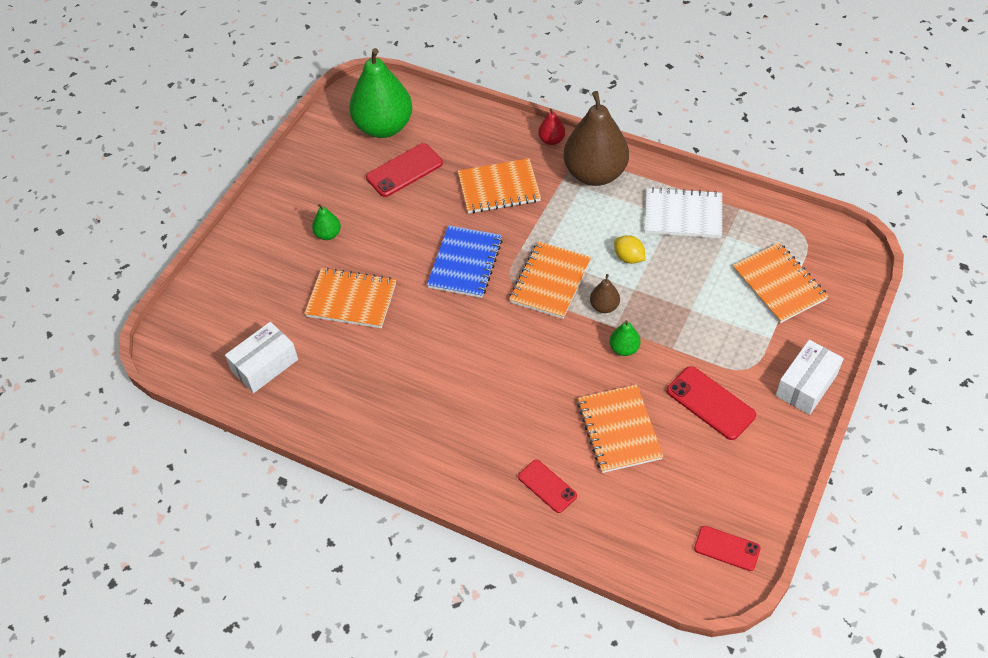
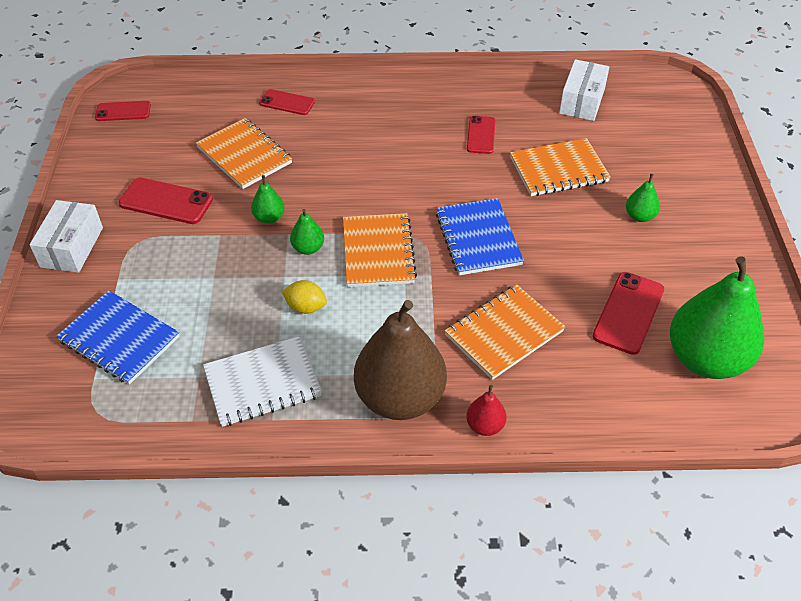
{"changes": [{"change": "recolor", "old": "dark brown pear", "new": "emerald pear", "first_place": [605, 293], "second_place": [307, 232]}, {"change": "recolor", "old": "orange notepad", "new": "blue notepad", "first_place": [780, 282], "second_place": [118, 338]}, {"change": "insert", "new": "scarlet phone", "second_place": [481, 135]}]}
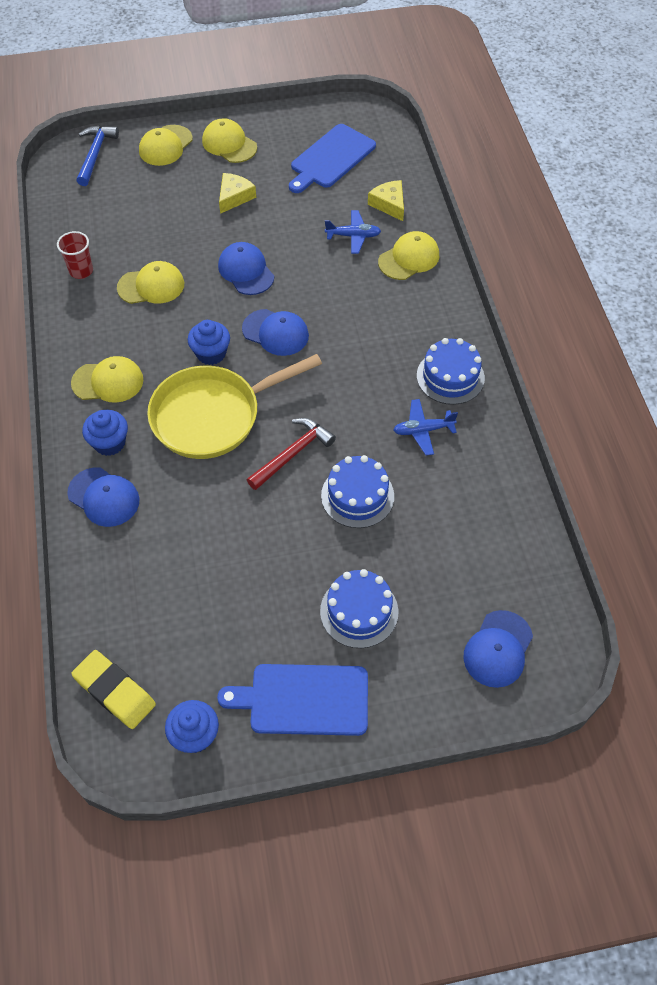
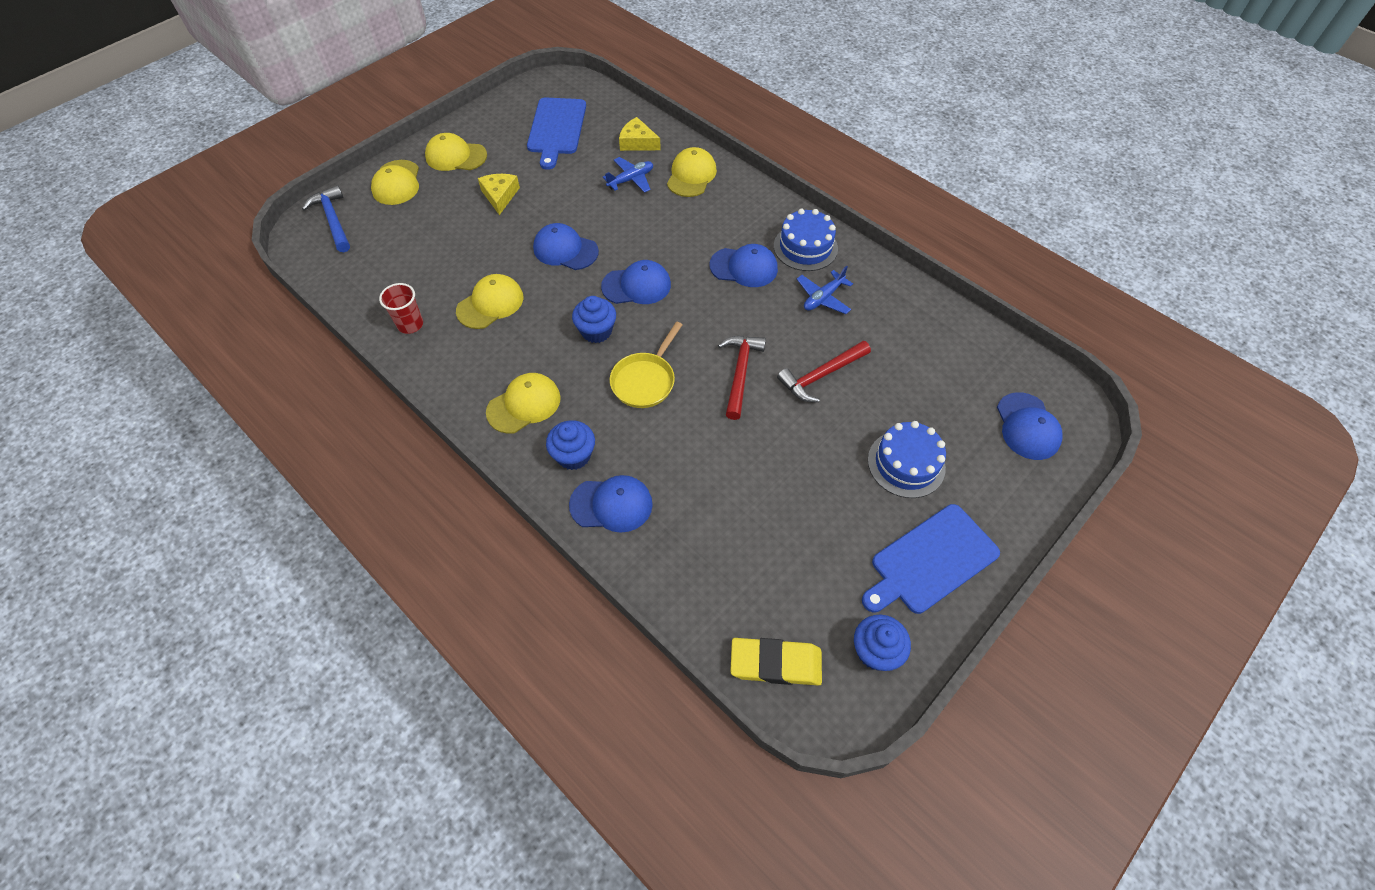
{"changes": [{"change": "resize", "old": "yellow pan", "first_place": [234, 406], "second_place": [646, 365], "factor": 0.58}, {"change": "replace", "old": "blue gateau", "new": "scarlet carpenter's hammer", "first_place": [357, 491], "second_place": [824, 371]}, {"change": "insert", "new": "blue baseball cap", "second_place": [744, 265]}]}
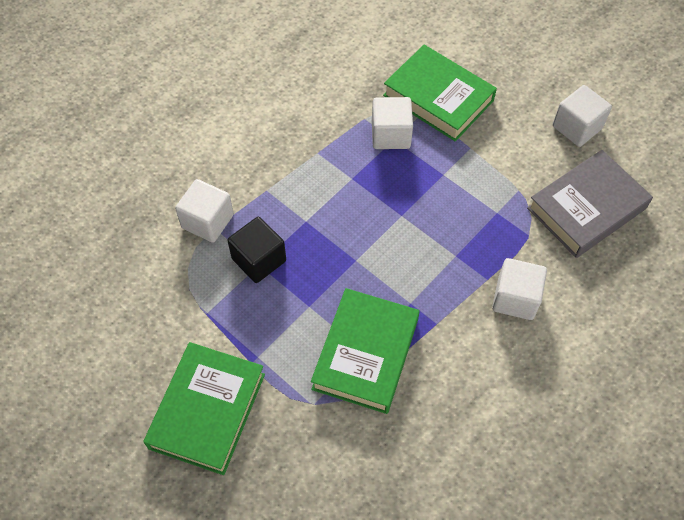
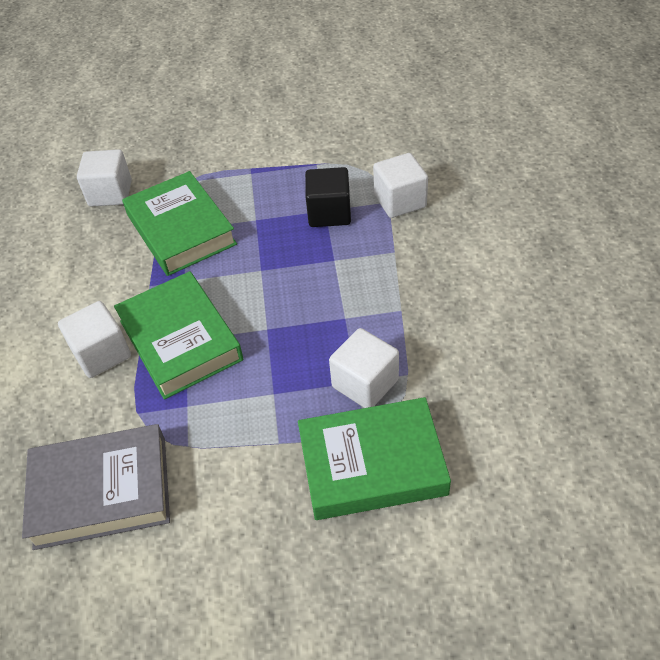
{"changes": [{"change": "move", "old": "emerald book", "first_place": [204, 408], "second_place": [178, 335]}, {"change": "rotate", "old": "ash-grey book", "first_place": [590, 204], "second_place": [96, 487], "degrees": 75}, {"change": "move", "old": "white block", "first_place": [582, 116], "second_place": [104, 178]}]}
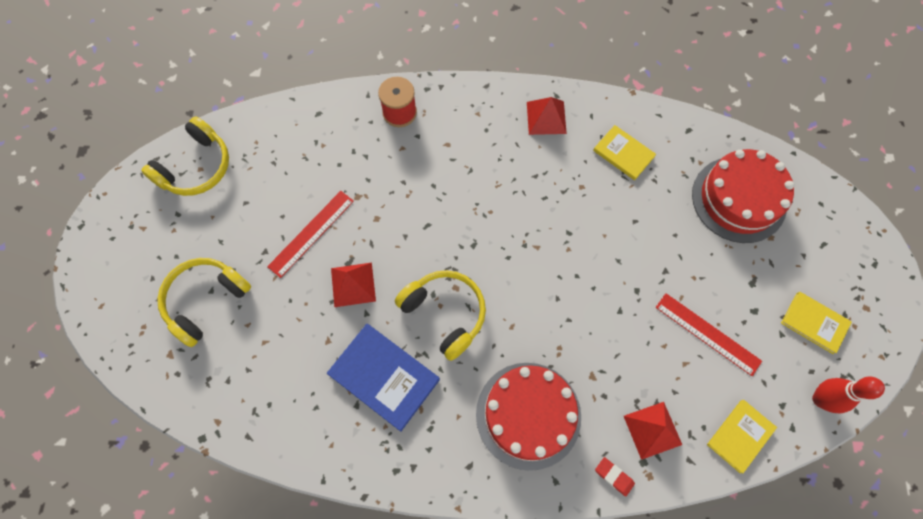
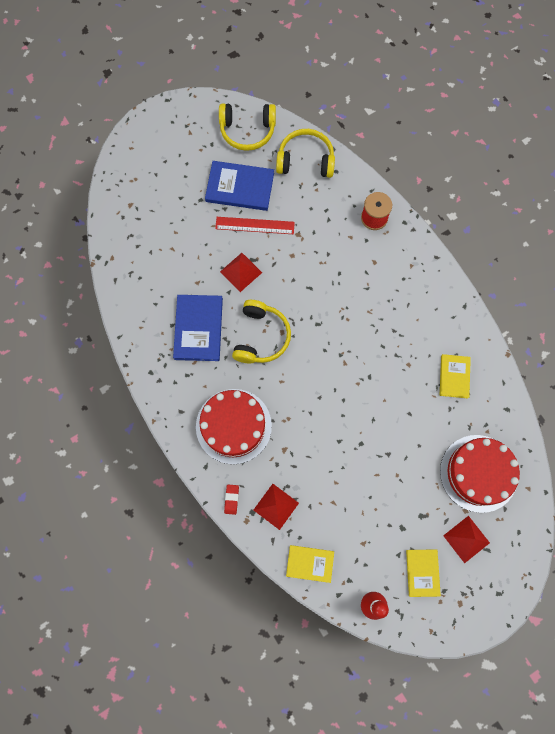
{"changes": [{"change": "move", "old": "yellow headphones", "first_place": [204, 302], "second_place": [305, 153]}, {"change": "move", "old": "scarlet solid pyramid", "first_place": [547, 116], "second_place": [466, 539]}, {"change": "delete", "old": "scarlet ruler", "first_place": [708, 334]}, {"change": "insert", "new": "blue book", "second_place": [239, 186]}]}
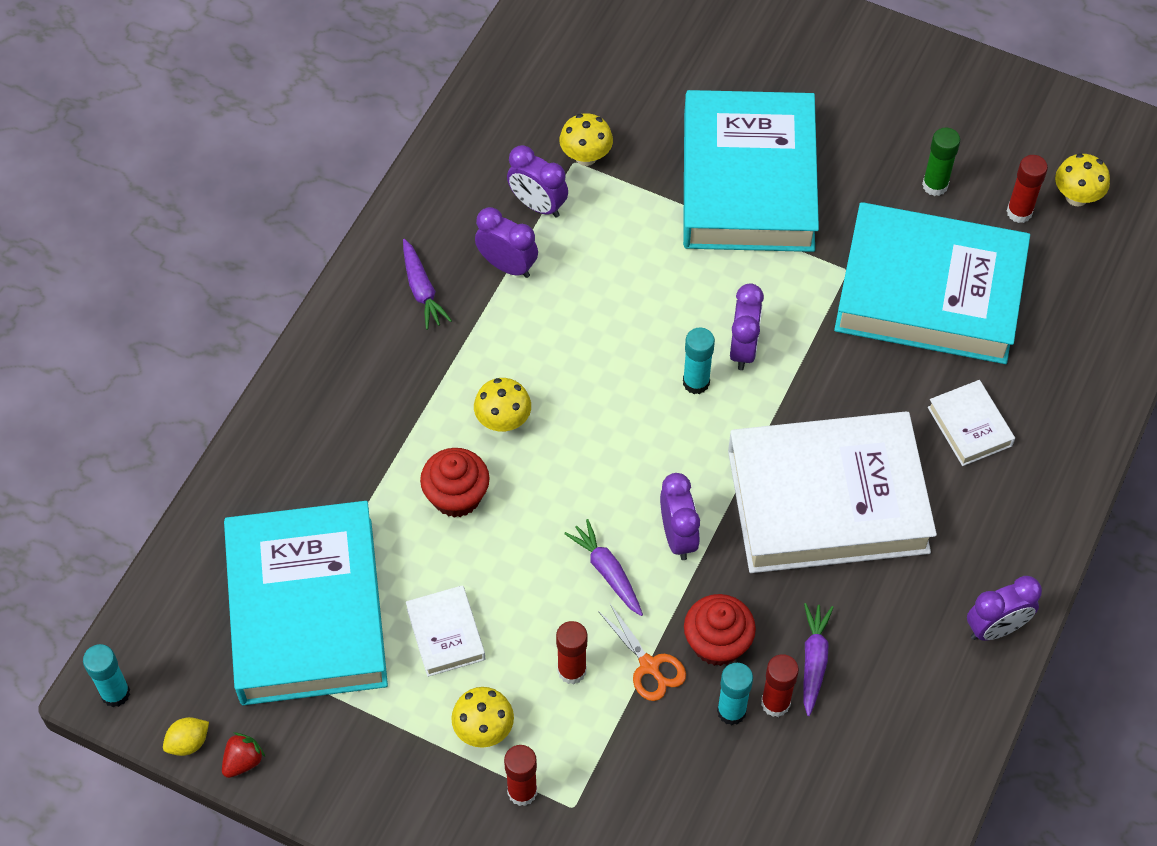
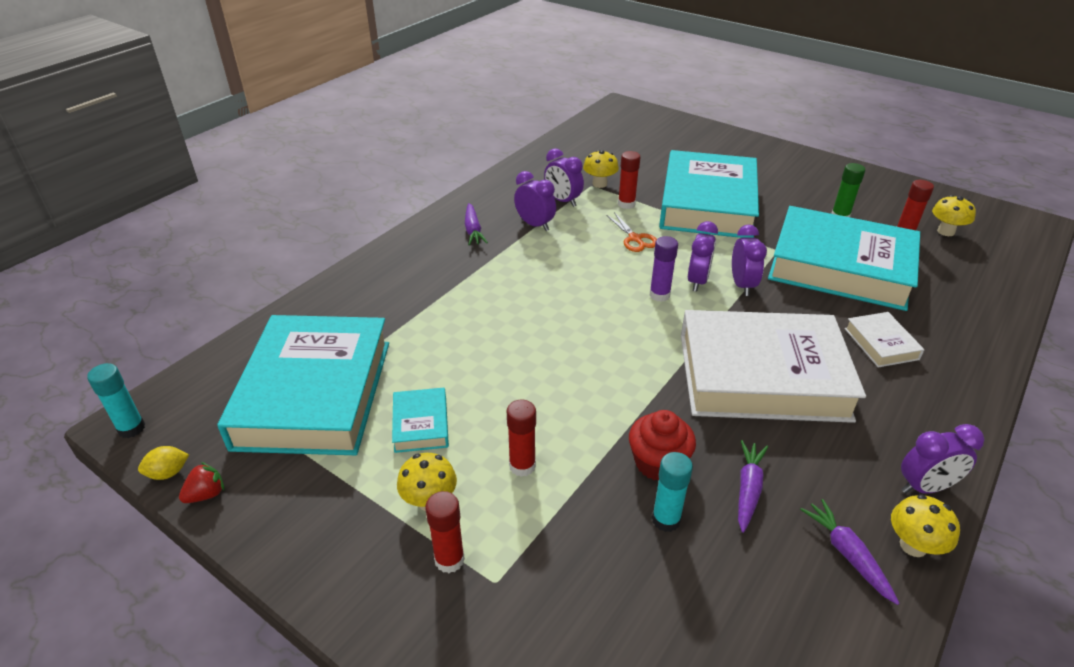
{"changes": [{"change": "recolor", "old": "white book", "new": "teal book", "first_place": [445, 631], "second_place": [420, 420]}, {"change": "delete", "old": "scarlet muffin", "first_place": [455, 483]}, {"change": "move", "old": "yellow toadstool", "first_place": [502, 405], "second_place": [925, 525]}, {"change": "move", "old": "purple root vegetable", "first_place": [603, 567], "second_place": [849, 552]}, {"change": "move", "old": "orange scissors", "first_place": [642, 652], "second_place": [631, 232]}, {"change": "move", "old": "purple clock", "first_place": [680, 516], "second_place": [749, 260]}, {"change": "recolor", "old": "teal glue", "new": "purple glue", "first_place": [699, 360], "second_place": [663, 269]}, {"change": "move", "old": "scarlet glue", "first_place": [780, 685], "second_place": [629, 180]}]}
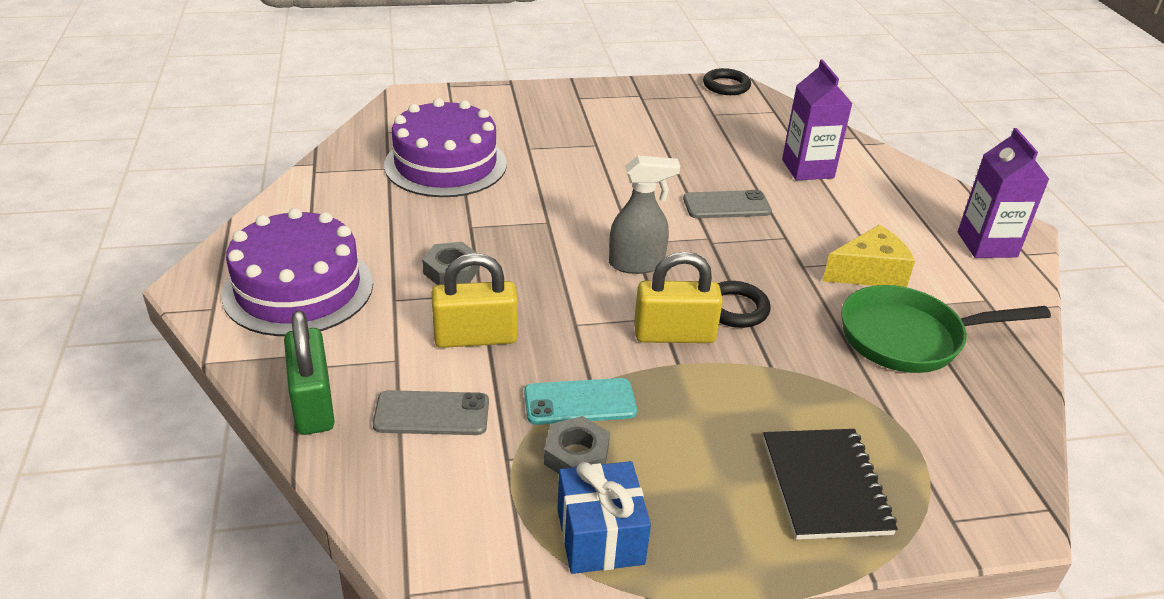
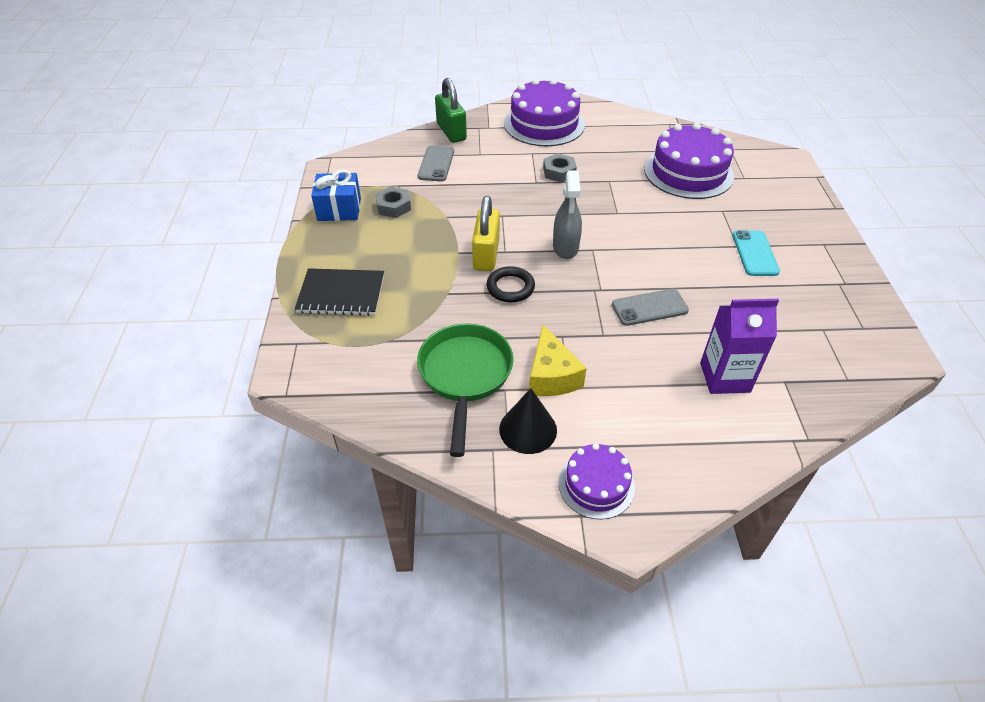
{"changes": [{"change": "rotate", "old": "emerald lock", "first_place": [309, 372], "second_place": [451, 110], "degrees": 75}, {"change": "delete", "old": "yellow lock", "first_place": [474, 300]}, {"change": "move", "old": "teal phone", "first_place": [580, 401], "second_place": [756, 253]}, {"change": "rotate", "old": "ash-grey phone", "first_place": [727, 204], "second_place": [650, 307], "degrees": 75}, {"change": "delete", "old": "ebony ring", "first_place": [727, 81]}, {"change": "replace", "old": "purple juice carton", "new": "purple gateau", "first_place": [1003, 193], "second_place": [597, 481]}, {"change": "insert", "new": "ebony cone", "second_place": [528, 421]}]}
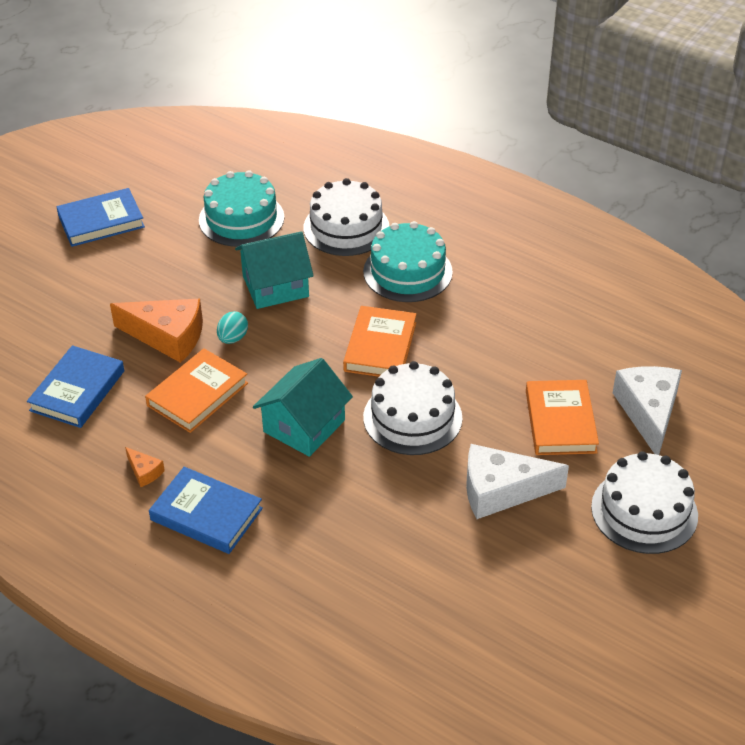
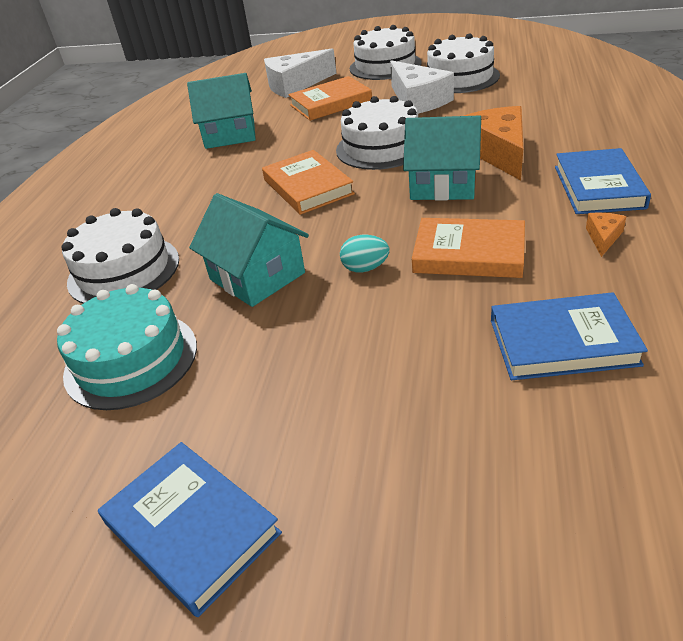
{"changes": [{"change": "move", "old": "orange cheese wedge", "first_place": [156, 331], "second_place": [493, 143]}, {"change": "rotate", "old": "orange book", "first_place": [379, 341], "second_place": [308, 182], "degrees": 75}, {"change": "delete", "old": "teal gateau", "first_place": [408, 261]}, {"change": "insert", "new": "teal house", "second_place": [221, 111]}, {"change": "insert", "new": "white gateau", "second_place": [463, 63]}]}
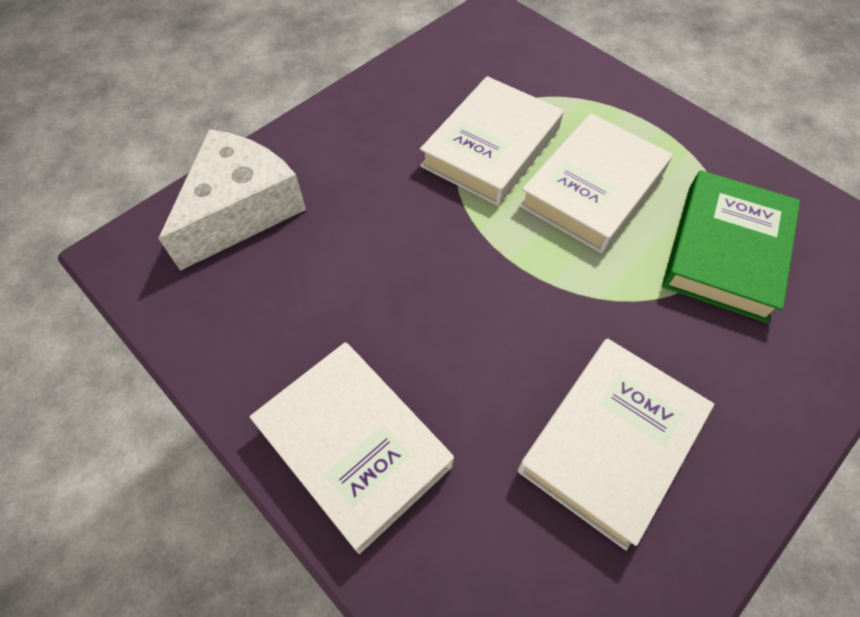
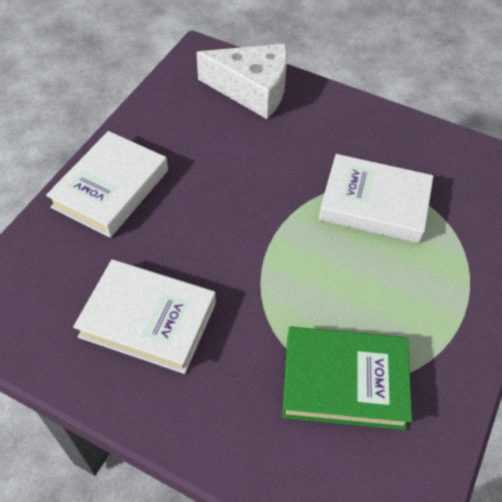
{"changes": [{"change": "delete", "old": "white book", "first_place": [596, 183]}]}
